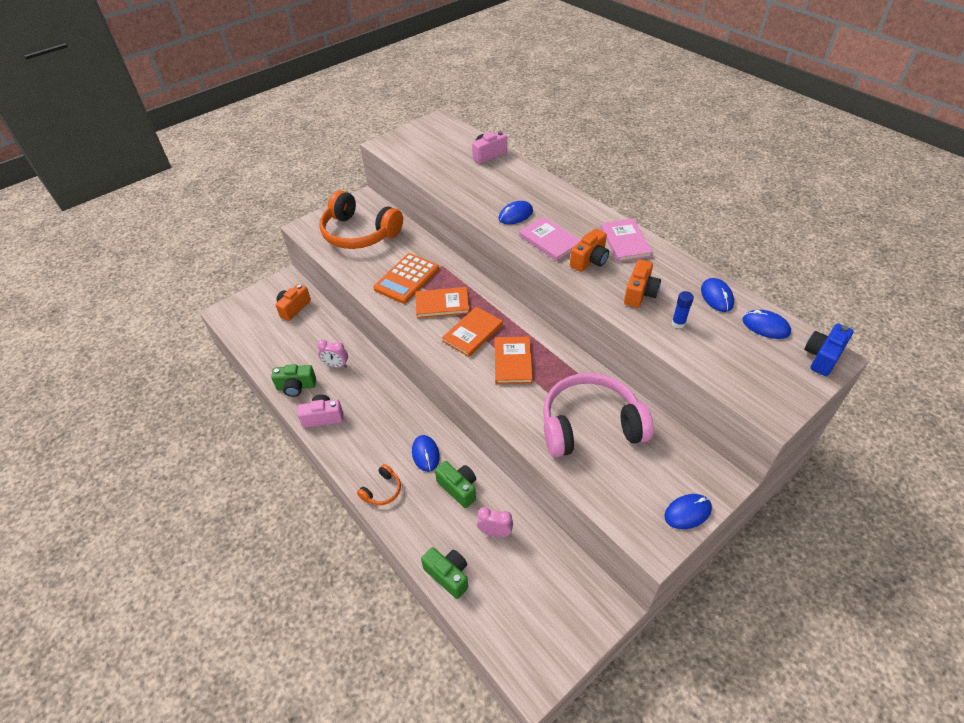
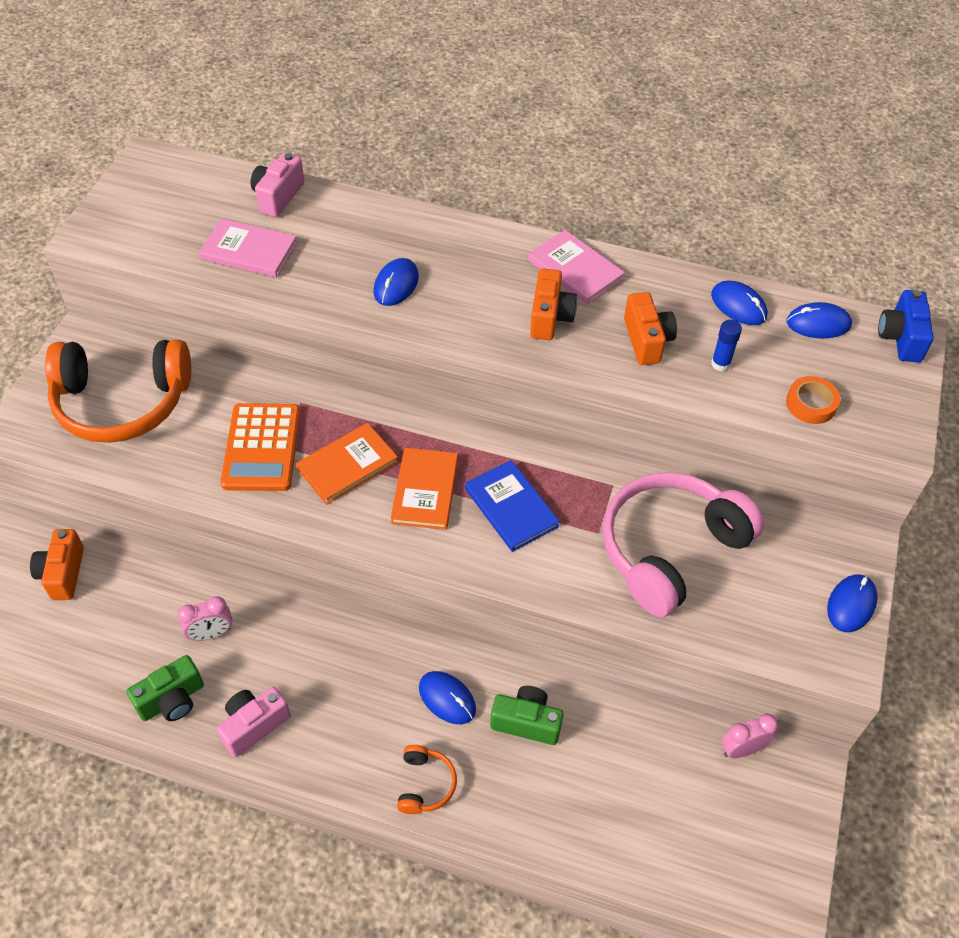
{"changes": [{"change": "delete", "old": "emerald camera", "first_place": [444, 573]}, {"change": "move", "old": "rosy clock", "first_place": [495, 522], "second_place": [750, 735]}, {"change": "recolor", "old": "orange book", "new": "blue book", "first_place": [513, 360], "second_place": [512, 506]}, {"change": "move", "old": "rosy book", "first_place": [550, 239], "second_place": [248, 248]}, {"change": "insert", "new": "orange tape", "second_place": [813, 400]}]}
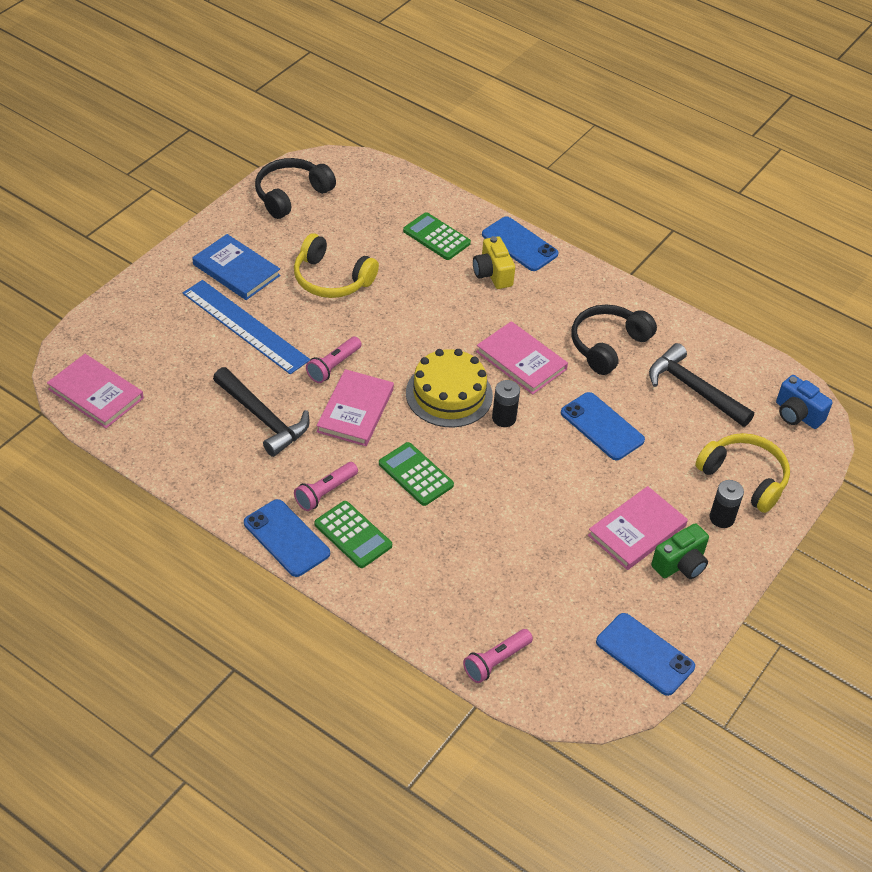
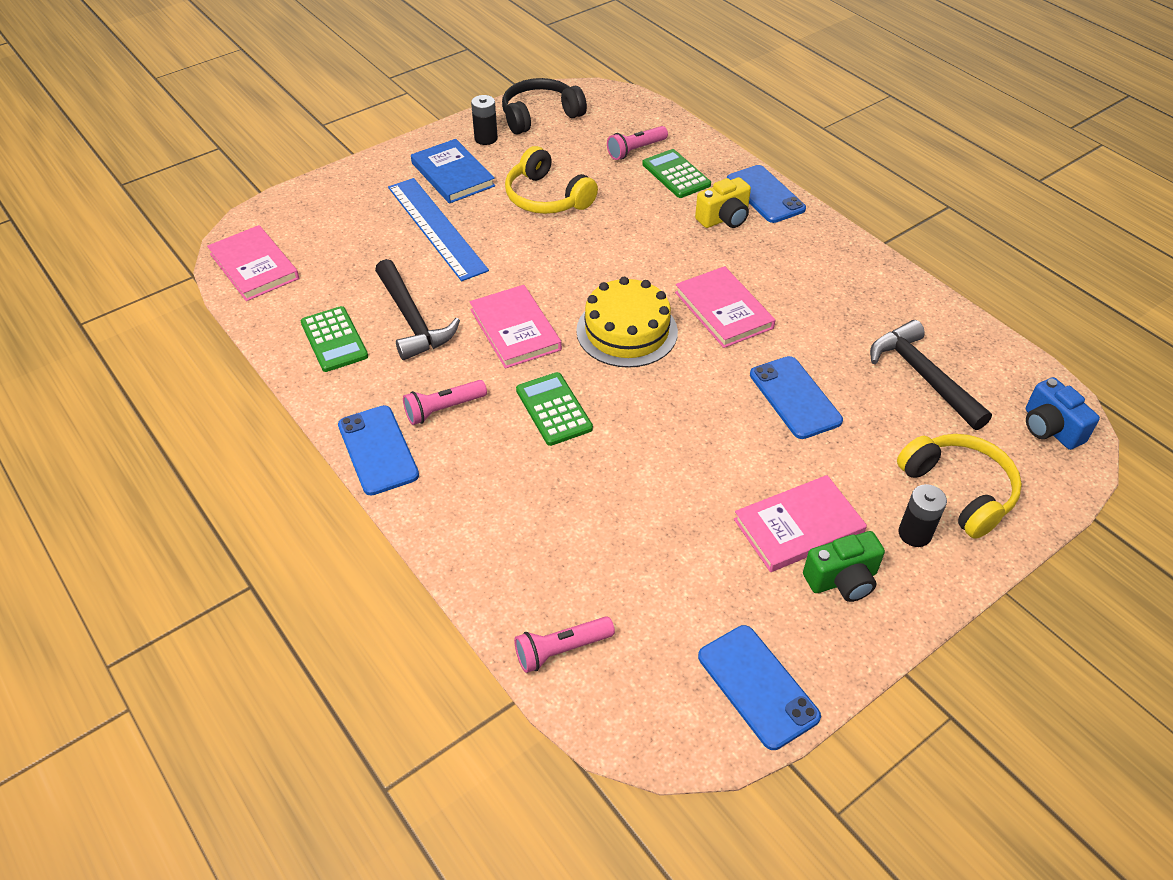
{"changes": [{"change": "move", "old": "rosy flashlight", "first_place": [334, 360], "second_place": [637, 143]}, {"change": "move", "old": "emerald calculator", "first_place": [353, 534], "second_place": [334, 339]}, {"change": "rotate", "old": "rosy book", "first_place": [355, 407], "second_place": [516, 327], "degrees": -60}, {"change": "rotate", "old": "yellow camera", "first_place": [494, 262], "second_place": [723, 202], "degrees": -120}, {"change": "move", "old": "ebony AA battery", "first_place": [506, 403], "second_place": [484, 120]}, {"change": "delete", "old": "ebony headphones", "first_place": [614, 340]}]}
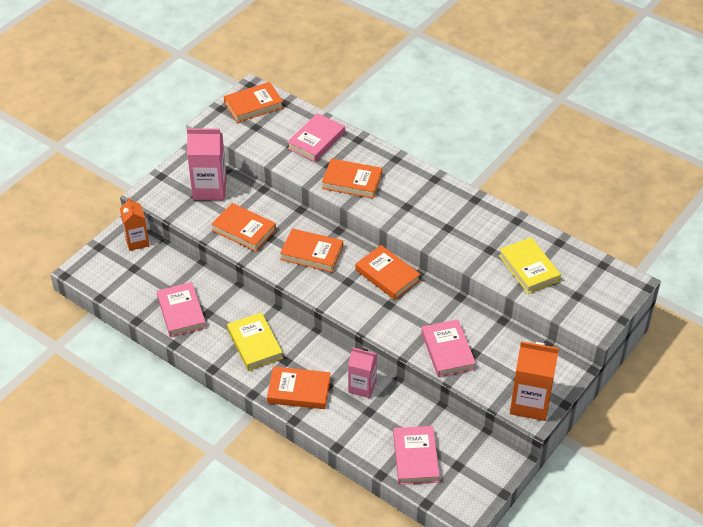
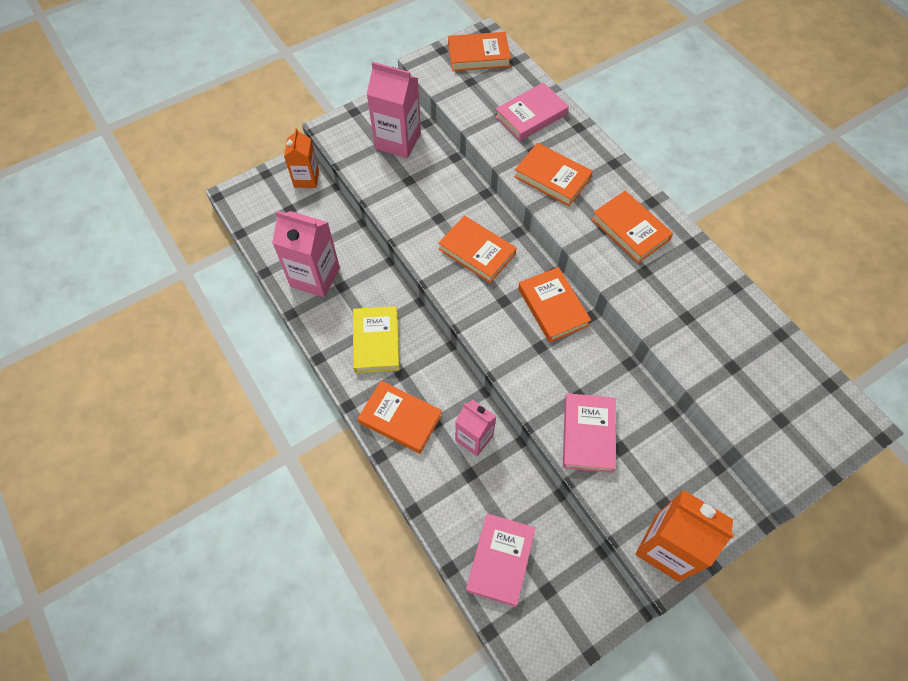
{"changes": [{"change": "replace", "old": "rosy book", "new": "rosy juice carton", "first_place": [181, 309], "second_place": [306, 254]}, {"change": "move", "old": "orange book", "first_place": [243, 227], "second_place": [632, 227]}, {"change": "delete", "old": "yellow book", "first_place": [530, 265]}]}
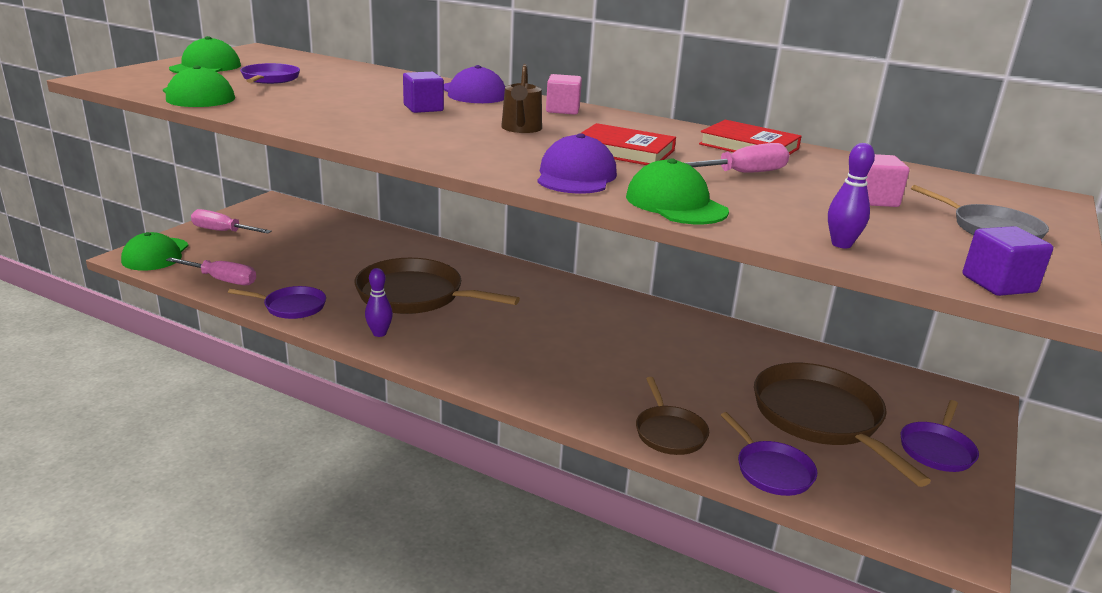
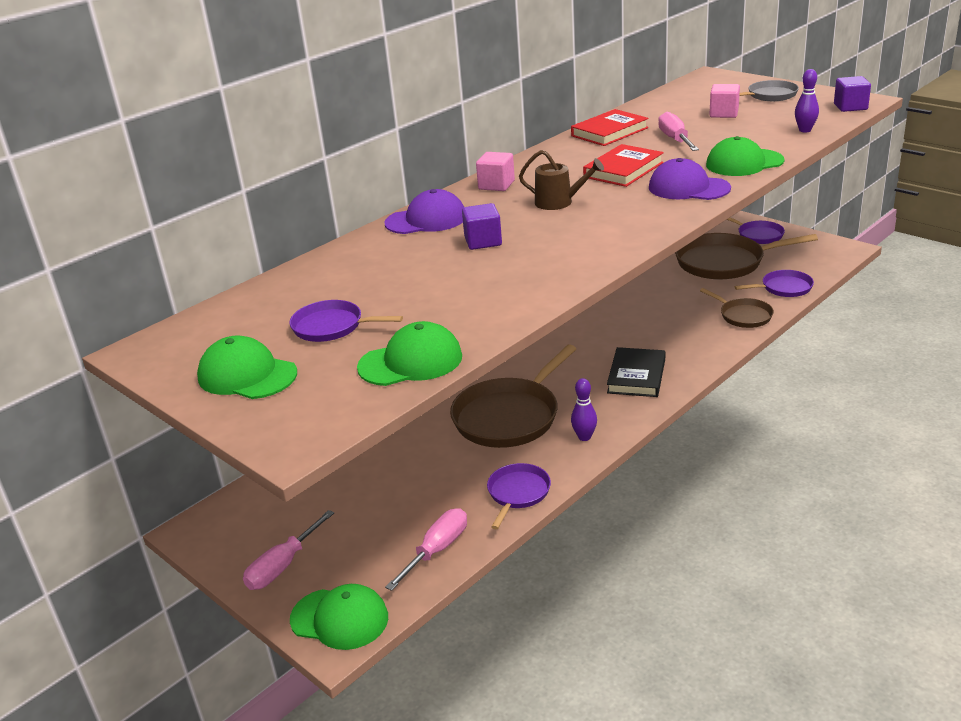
{"changes": [{"change": "rotate", "old": "dark brown pan", "first_place": [672, 416], "second_place": [737, 308], "degrees": 45}, {"change": "insert", "new": "ebony book", "second_place": [636, 372]}]}
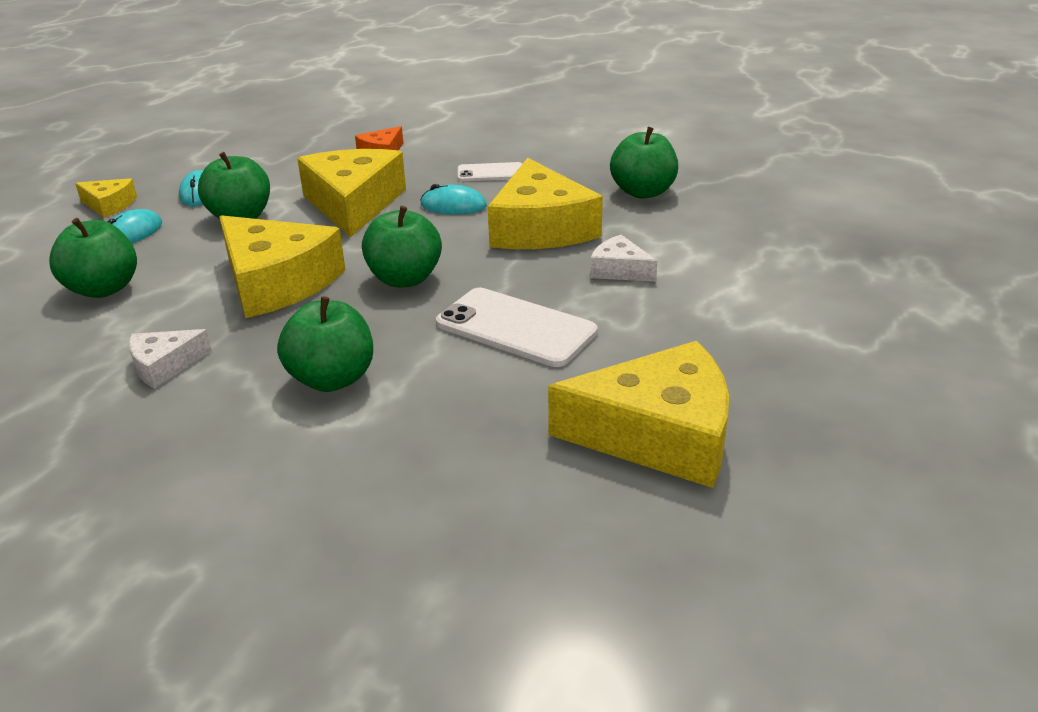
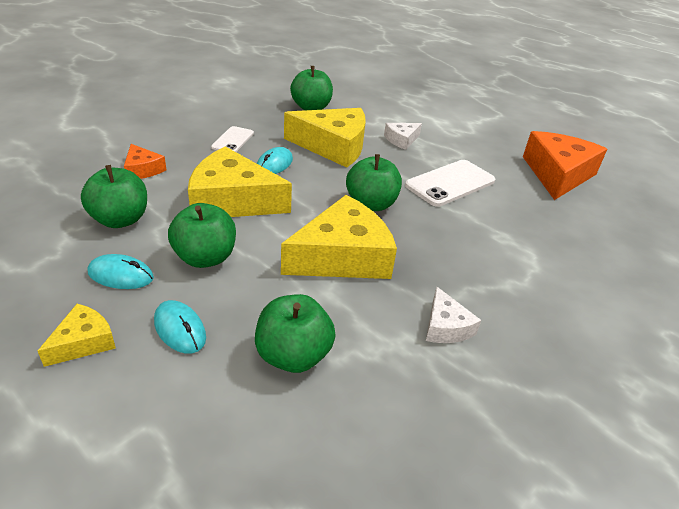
{"changes": [{"change": "move", "old": "emerald apple", "first_place": [325, 344], "second_place": [114, 196]}, {"change": "recolor", "old": "yellow cheese wedge", "new": "orange cheese wedge", "first_place": [638, 414], "second_place": [565, 165]}]}
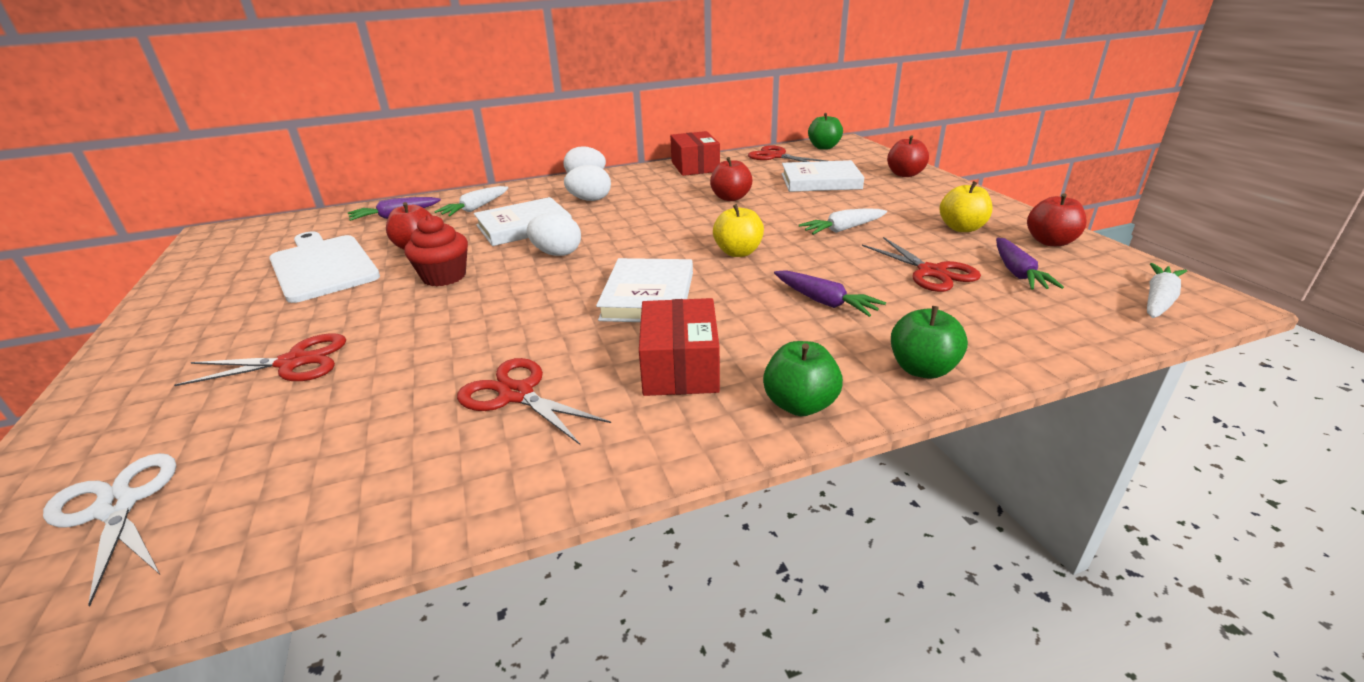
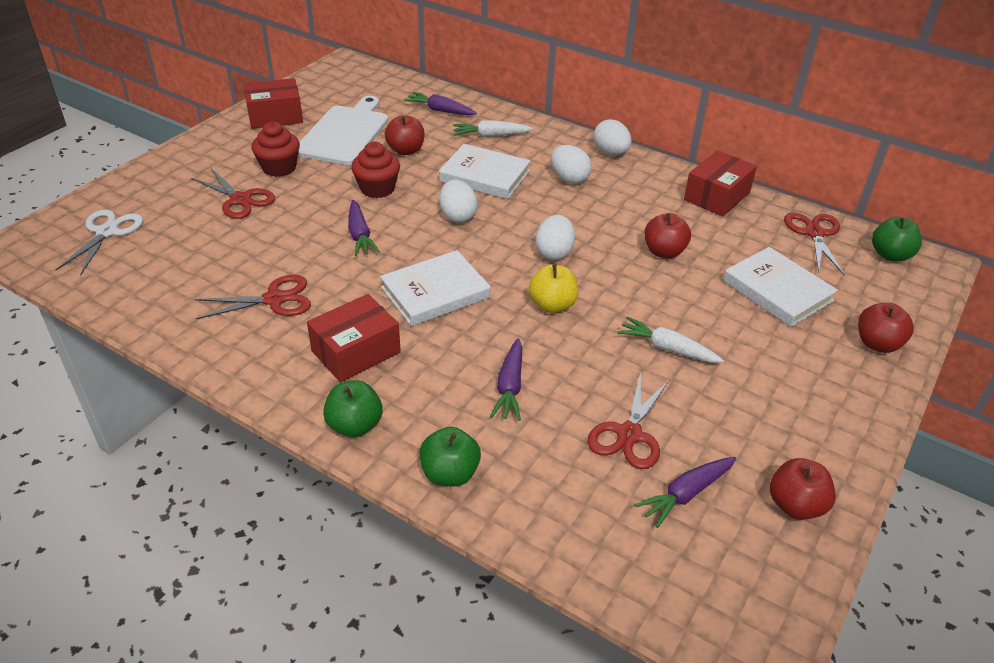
{"changes": [{"change": "rotate", "old": "scarlet scissors", "first_place": [534, 401], "second_place": [253, 297], "degrees": 75}, {"change": "delete", "old": "yellow apple", "first_place": [966, 206]}, {"change": "delete", "old": "white root vegetable", "first_place": [1167, 290]}, {"change": "insert", "new": "scarlet box", "second_place": [273, 103]}, {"change": "insert", "new": "scarlet muffin", "second_place": [275, 149]}, {"change": "insert", "new": "purple root vegetable", "second_place": [364, 228]}, {"change": "insert", "new": "white toy egg", "second_place": [555, 237]}]}
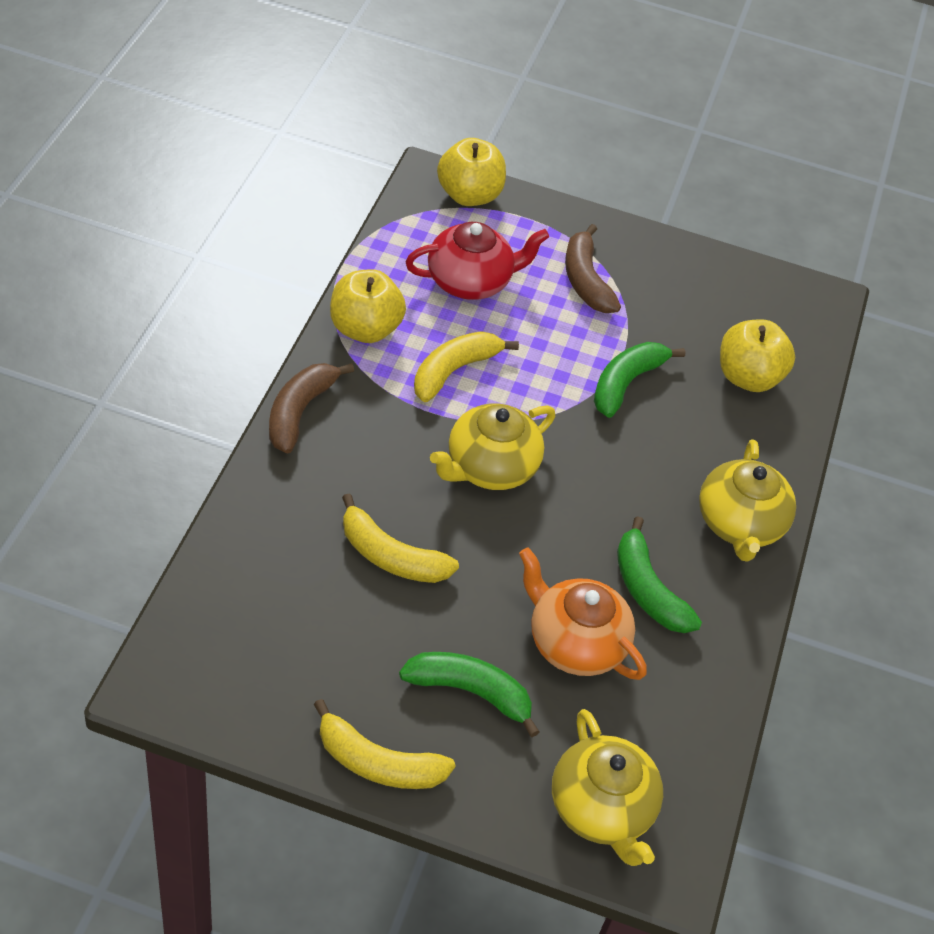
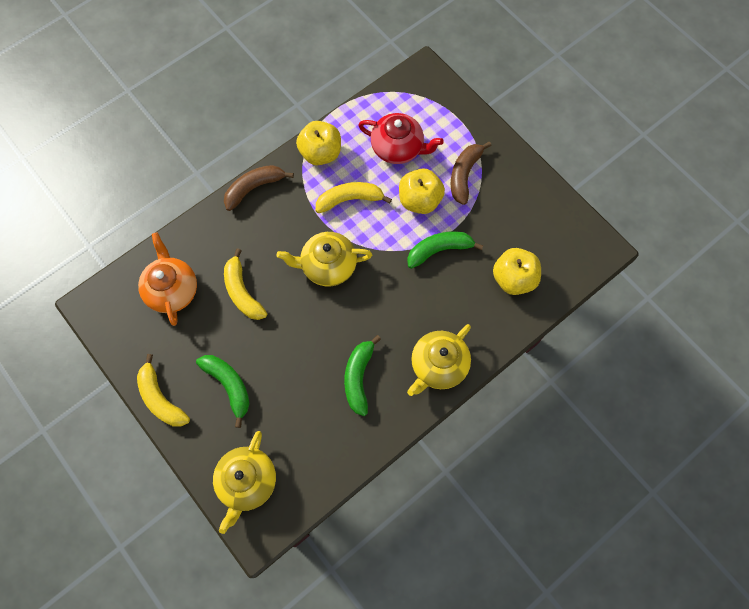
{"changes": [{"change": "move", "old": "yellow apple", "first_place": [471, 172], "second_place": [422, 191]}, {"change": "move", "old": "orange tea pot", "first_place": [583, 613], "second_place": [167, 279]}]}
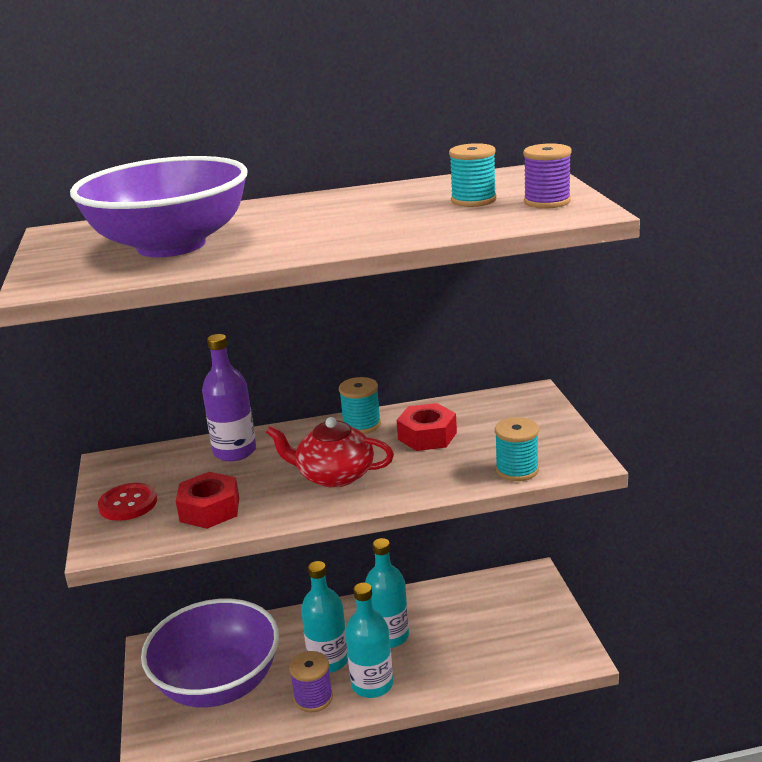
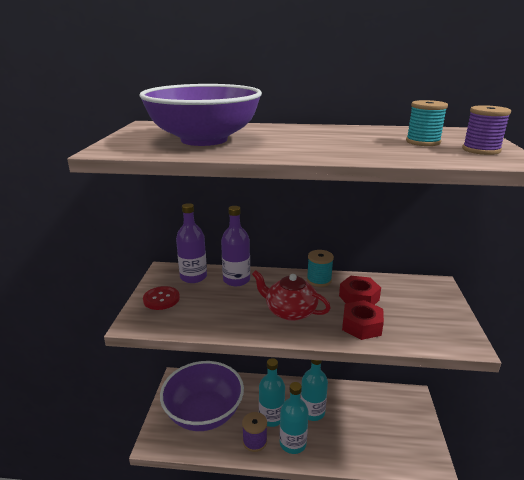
{"changes": [{"change": "move", "old": "scarlet nut", "first_place": [207, 500], "second_place": [363, 320]}, {"change": "delete", "old": "teal bobbin", "first_place": [517, 449]}, {"change": "insert", "new": "purple flask", "second_place": [191, 243]}]}
